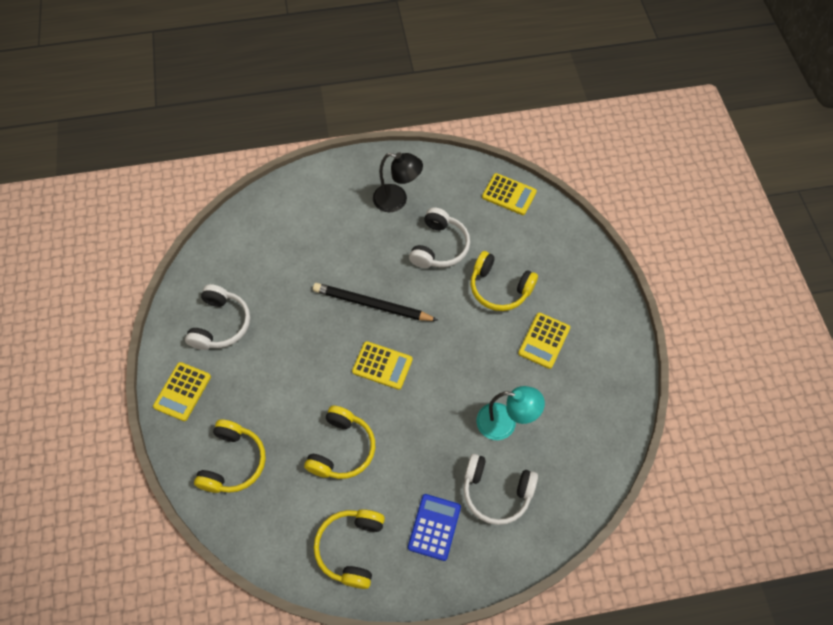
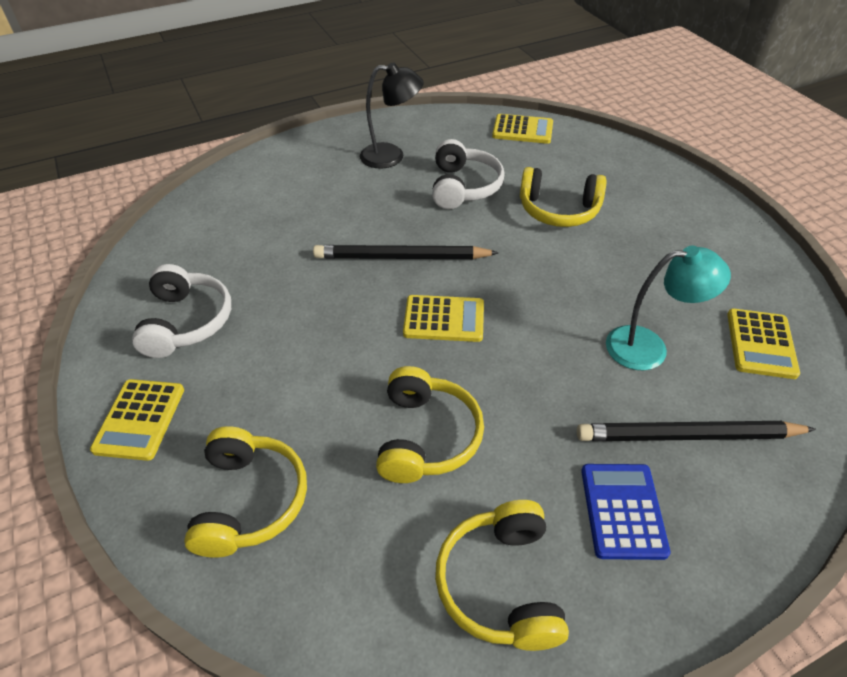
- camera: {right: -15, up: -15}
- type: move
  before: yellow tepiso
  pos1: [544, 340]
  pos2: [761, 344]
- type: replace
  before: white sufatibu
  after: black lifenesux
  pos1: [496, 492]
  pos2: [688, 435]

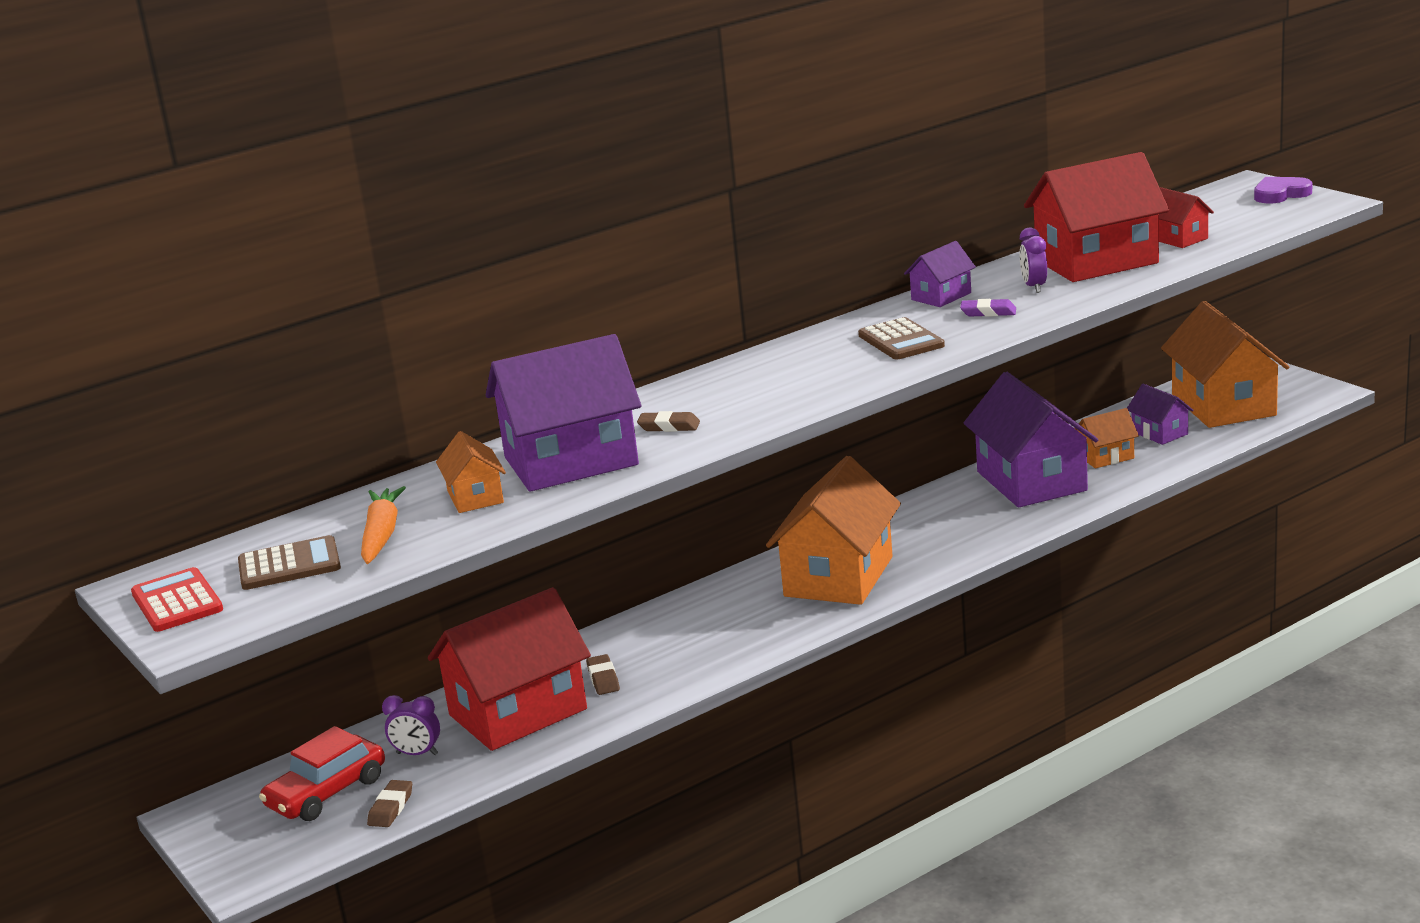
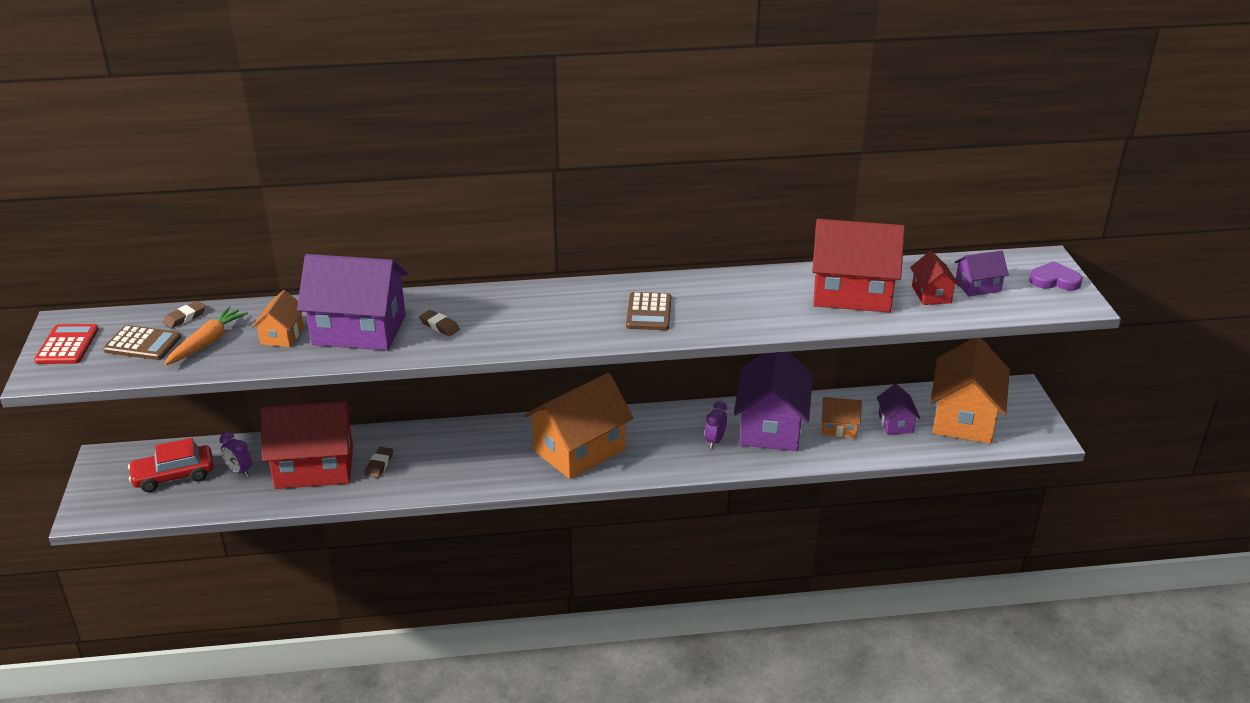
- camera: {right: 25, up: 10}
- type: delete
  before: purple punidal
  pos1: [988, 312]
- type: move
  before: brown punidal
  pos1: [391, 808]
  pos2: [185, 317]
- type: move
  before: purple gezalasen
  pos1: [941, 296]
  pos2: [978, 286]
- type: move
  before: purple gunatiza
  pos1: [1034, 287]
  pos2: [715, 441]

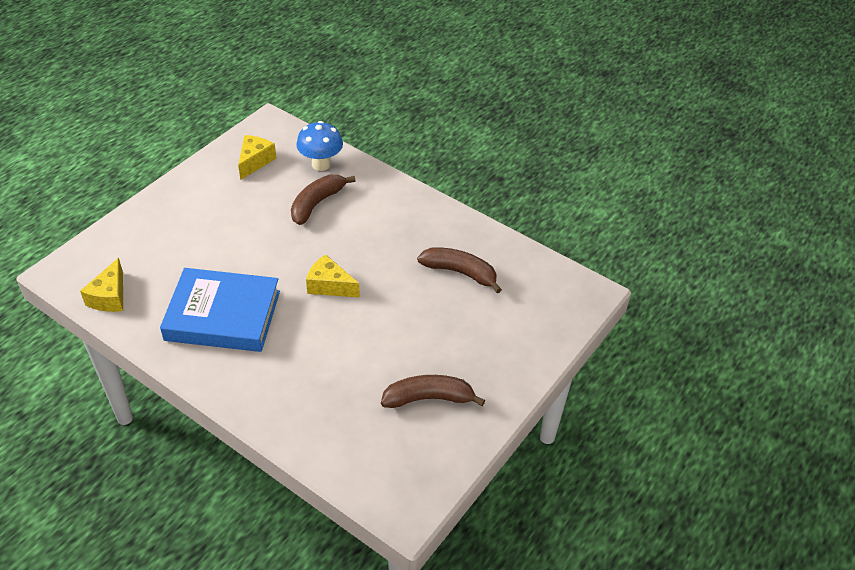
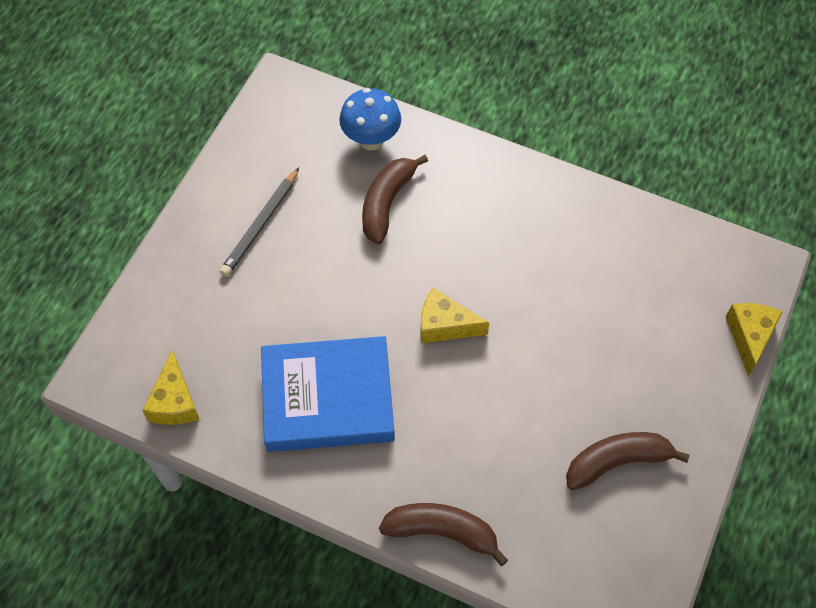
- camera: {right: -10, up: 15}
- type: insert
  after: grey lifenesux
  pos2: [260, 225]
- type: move
  before: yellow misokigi
  pos1: [255, 161]
  pos2: [749, 336]
- type: move
  before: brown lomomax
  pos1: [460, 272]
  pos2: [442, 532]

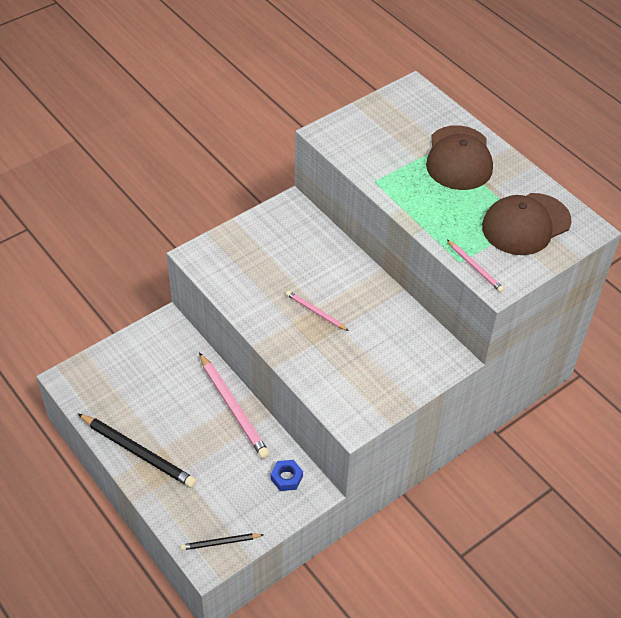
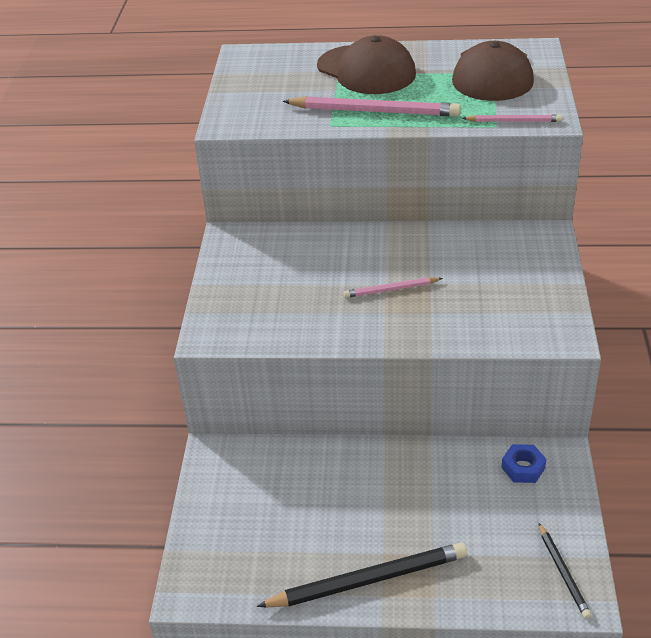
- camera: {right: -45, up: -10}
- type: move
  before: pink lifenesux
  pos1: [233, 407]
  pos2: [374, 111]
- type: rotate
  before: black lifenesux
  pos1: [220, 542]
  pos2: [563, 572]
  turn: -45

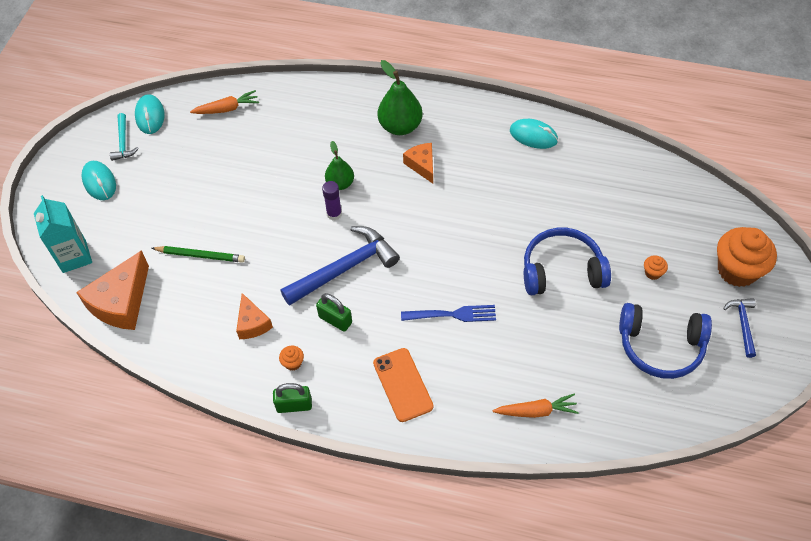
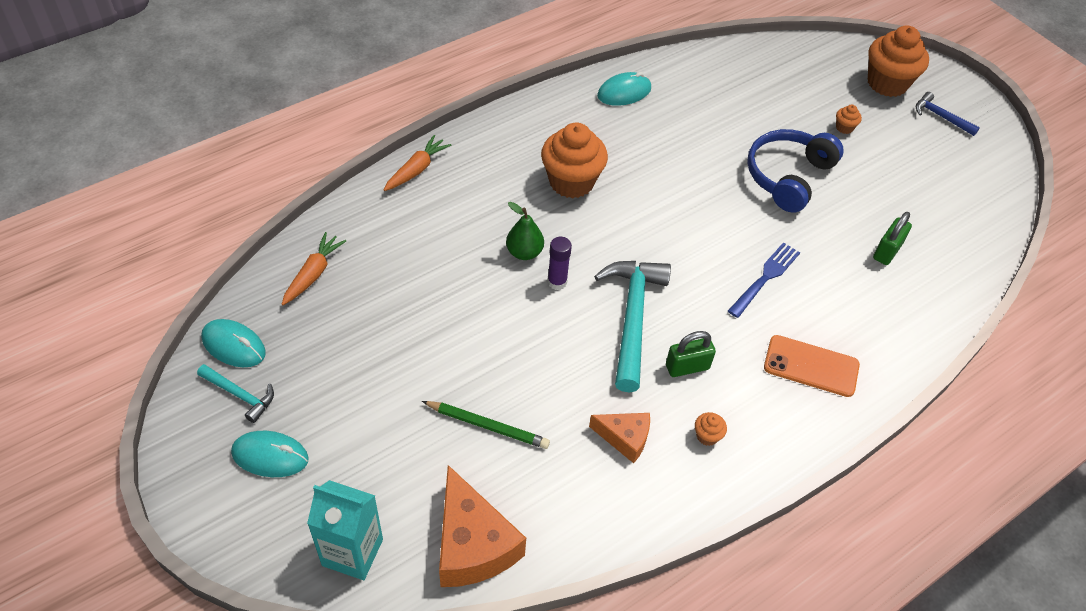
- camera: {right: -55, up: -5}
- type: delete
  before: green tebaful
  pos1: [400, 126]
- type: delete
  before: blue sufatibu
  pos1: [660, 346]
- type: move
  before: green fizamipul
  pos1: [294, 405]
  pos2: [887, 251]
- type: move
  before: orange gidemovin
  pos1: [536, 411]
  pos2: [417, 169]
- type: replace
  before: orange misokigi
  after: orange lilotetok
  pos1: [422, 165]
  pos2: [571, 182]
- type: recolor
  before: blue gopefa
  after: turquoise gopefa
  pos1: [345, 268]
  pos2: [632, 318]
- type: rotate
  before: green lifenesux
  pos1: [200, 256]
  pos2: [488, 426]
  turn: 60

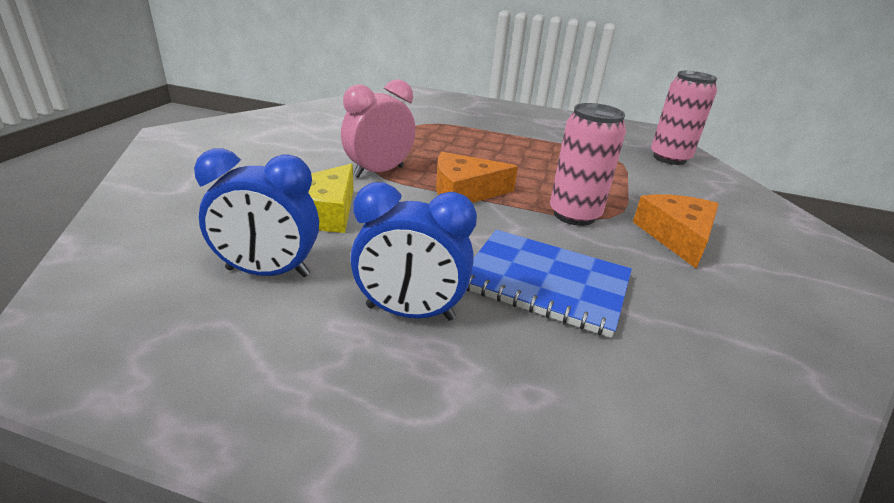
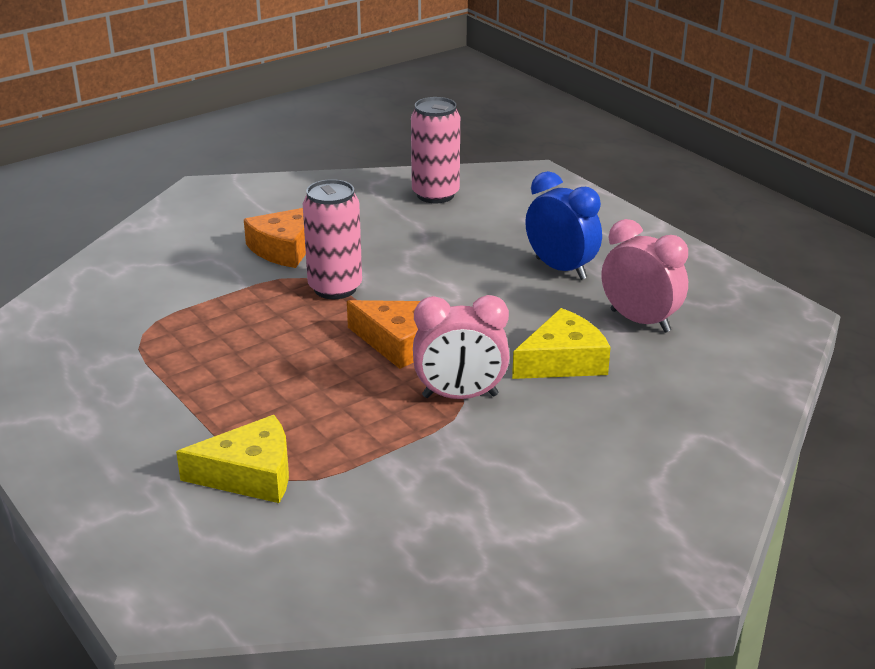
- camera: {right: -140, up: 0}
- type: delete
  before: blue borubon
  pos1: [545, 283]
- type: insert
  after: yellow misokigi
  pos2: [250, 474]
- type: move
  before: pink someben
  pos1: [669, 158]
  pos2: [435, 194]
- type: recolor
  before: blue gunatiza
  after: pink gunatiza
  pos1: [268, 272]
  pos2: [640, 321]

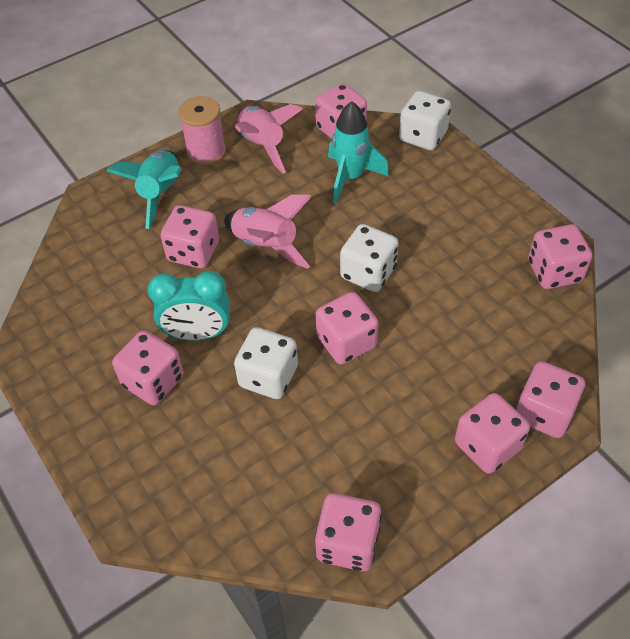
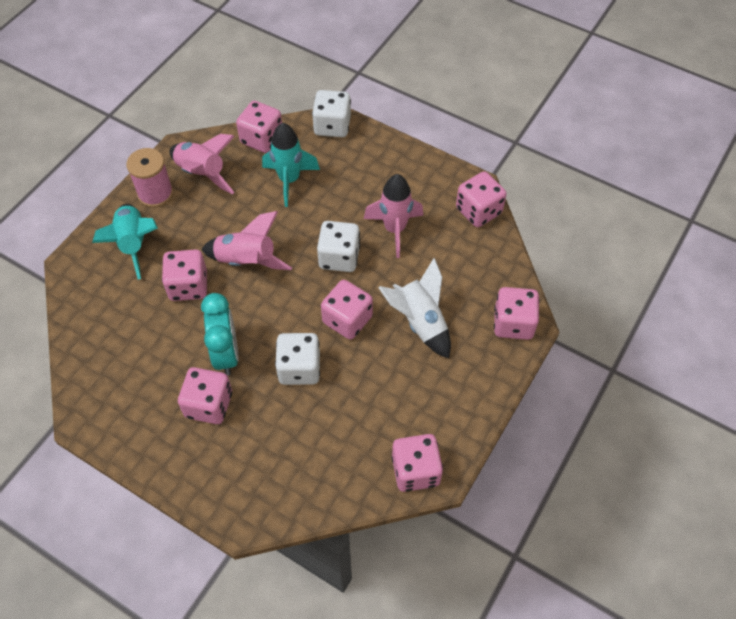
- camera: {right: -25, up: 5}
- type: delete
  before: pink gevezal
  pos1: [487, 446]
- type: insert
  after: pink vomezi
  pos2: [394, 229]
- type: insert
  after: white vomezi
  pos2: [420, 322]
- type: rotate
  before: turquoise gunatiza
  pos1: [198, 334]
  pos2: [226, 354]
  turn: -75

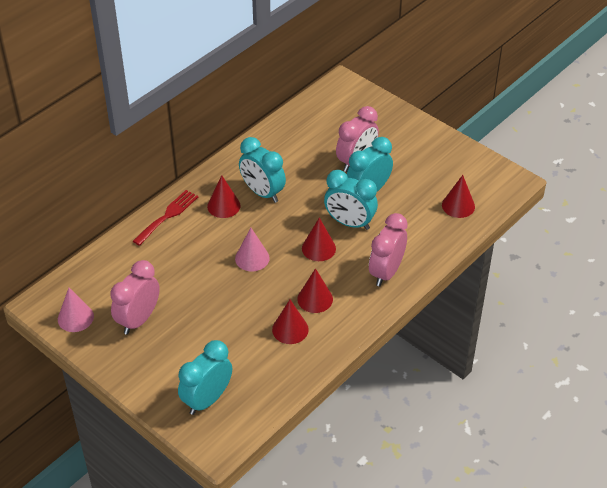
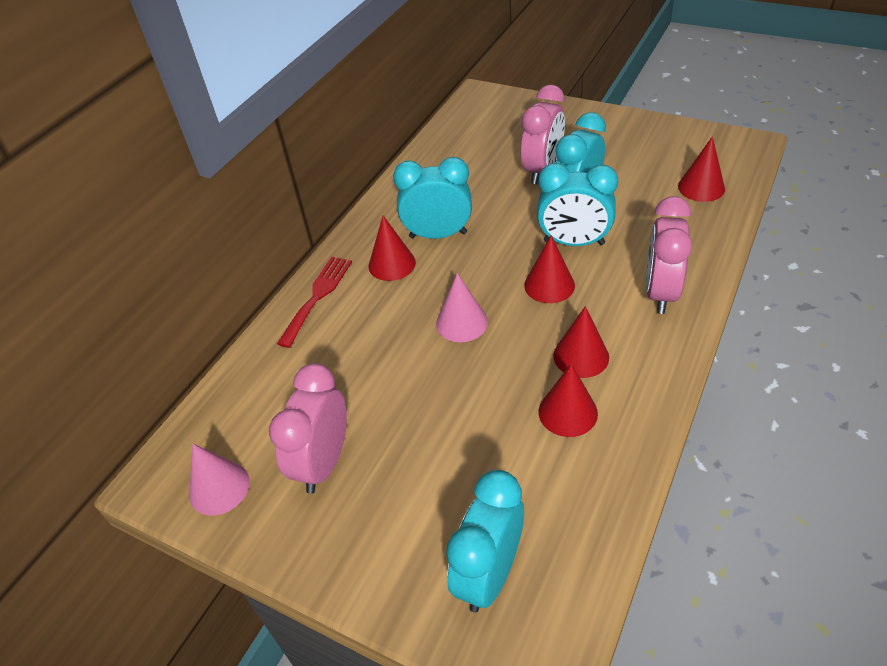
- camera: {right: -10, up: 0}
- type: rotate
  before: turquoise gunatiza
  pos1: [262, 193]
  pos2: [438, 235]
  turn: 150

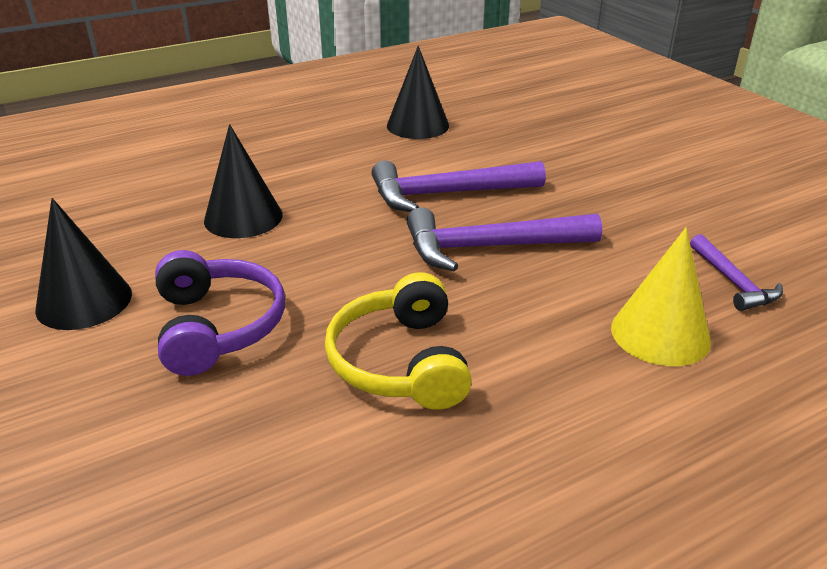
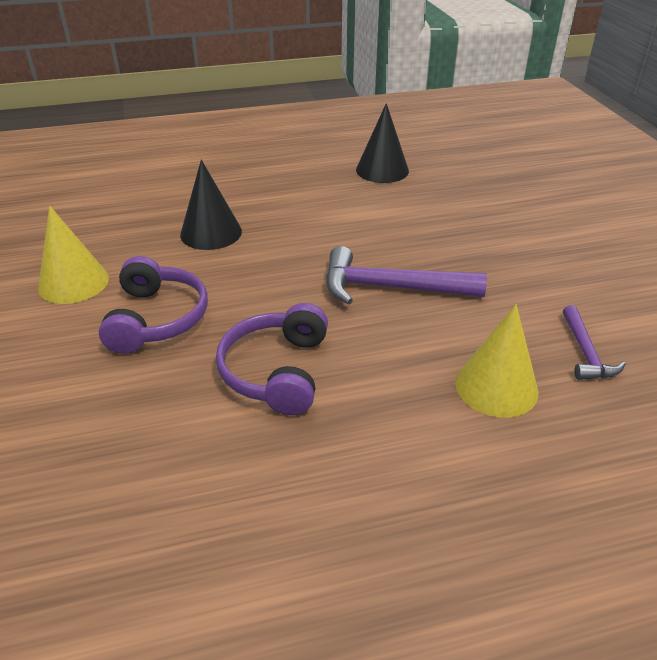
- camera: {right: 15, up: 5}
- type: delete
  before: purple gopefa
  pos1: [447, 194]
- type: recolor
  before: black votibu
  after: yellow votibu
  pos1: [84, 301]
  pos2: [73, 283]
- type: recolor
  before: yellow sufatibu
  after: purple sufatibu
  pos1: [401, 361]
  pos2: [277, 371]

